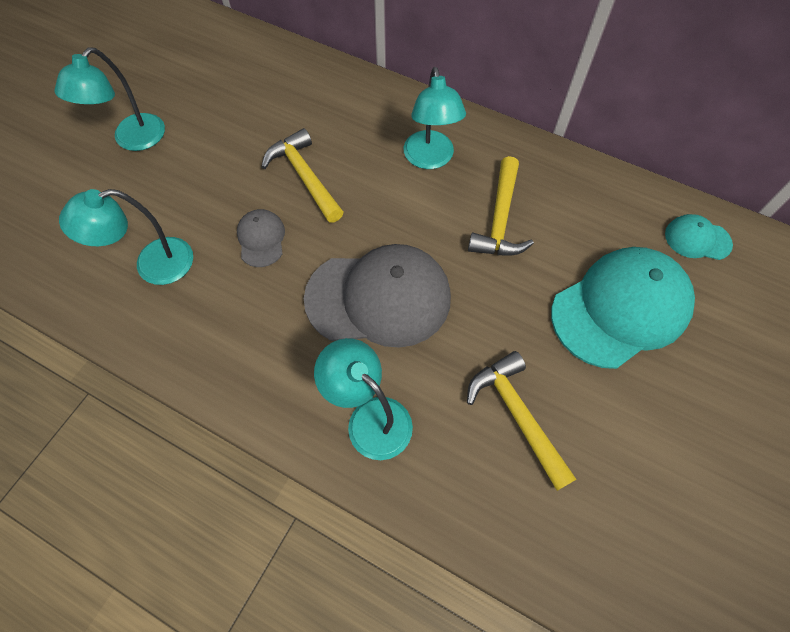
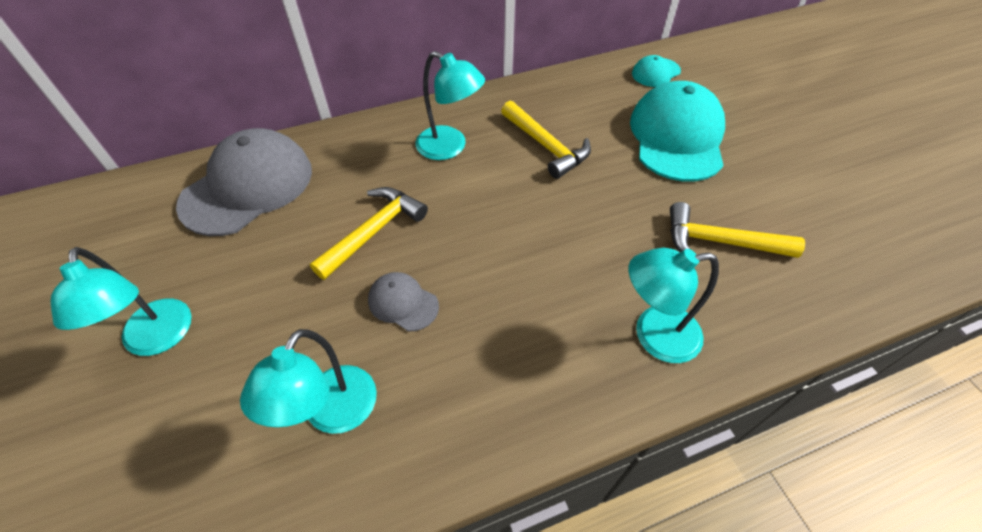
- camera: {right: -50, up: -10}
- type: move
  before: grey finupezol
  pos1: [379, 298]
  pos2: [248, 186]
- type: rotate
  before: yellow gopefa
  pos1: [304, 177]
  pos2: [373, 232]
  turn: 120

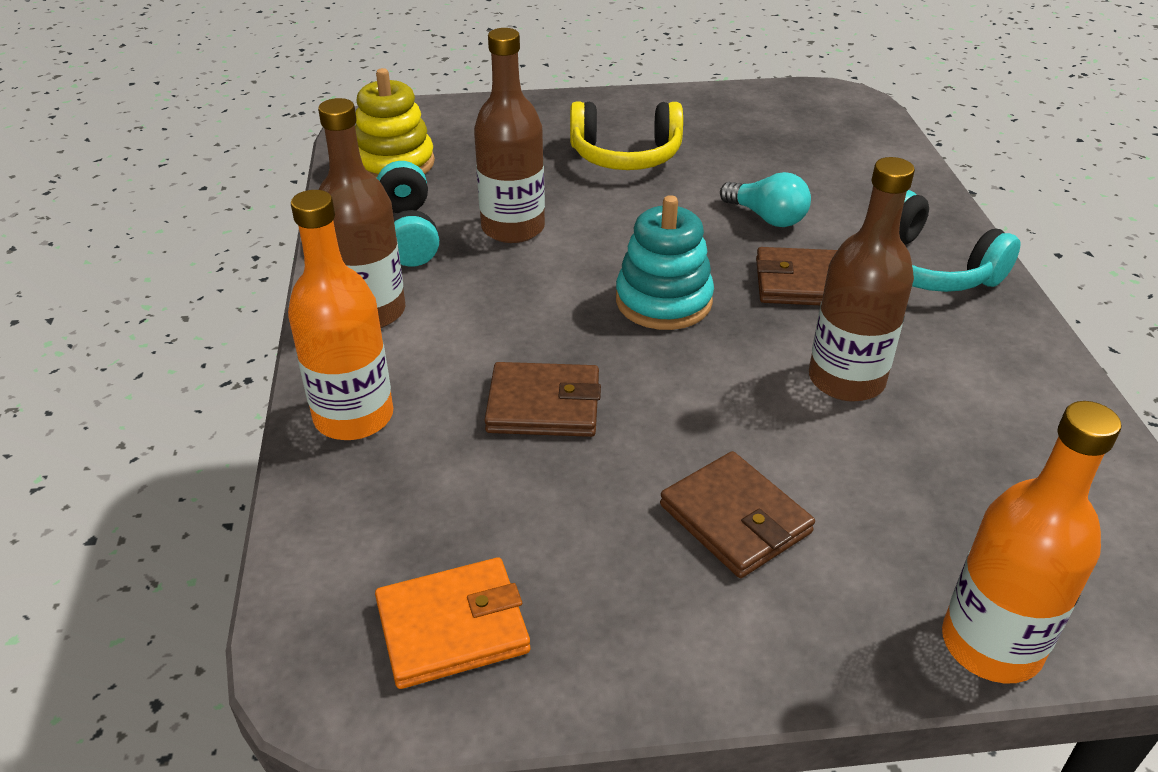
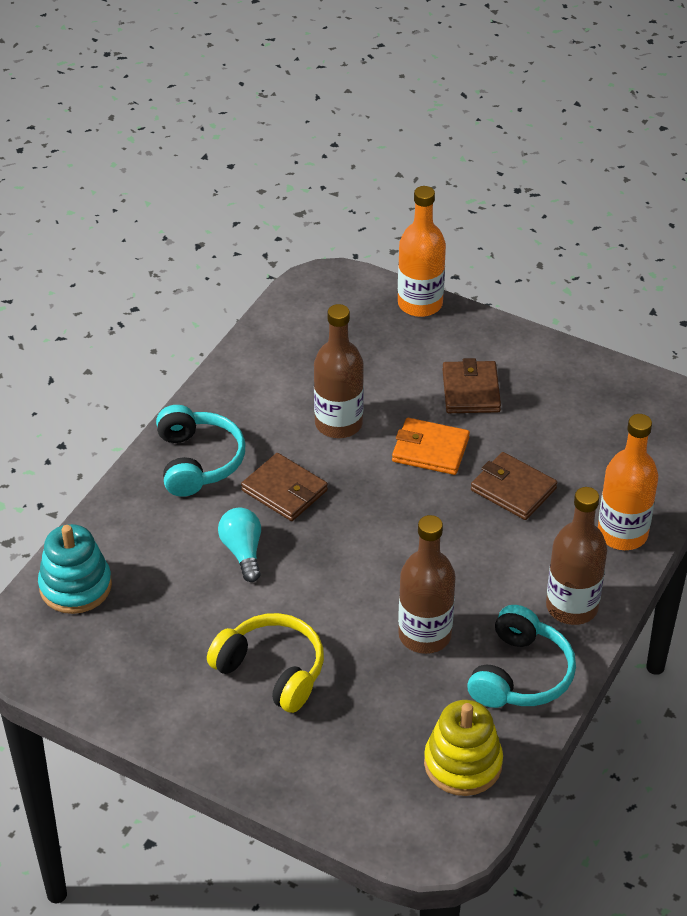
- camera: {right: -145, up: 5}
- type: move
  before: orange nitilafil
  pos1: [452, 627]
  pos2: [430, 450]
- type: move
  before: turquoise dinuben
  pos1: [663, 301]
  pos2: [75, 586]

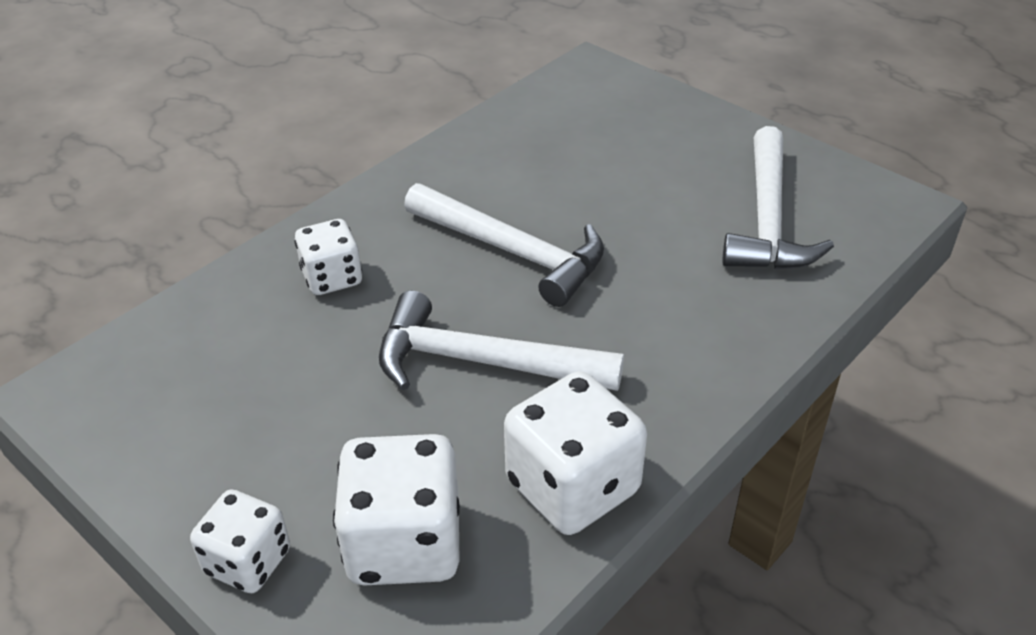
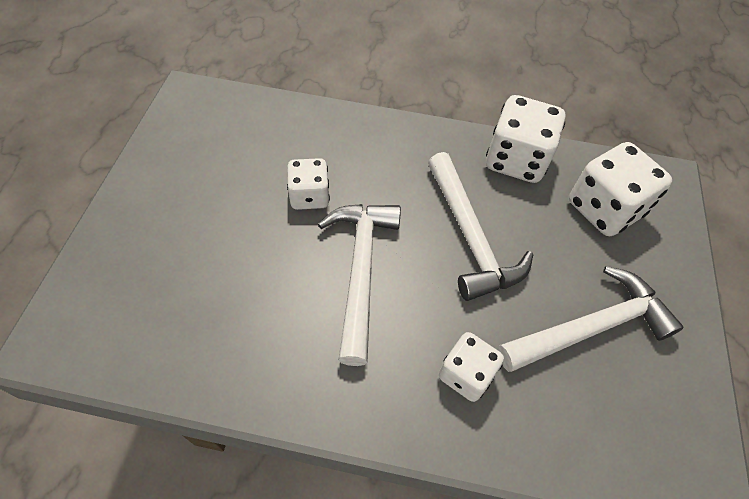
- camera: {right: -125, up: 15}
- type: move
  before: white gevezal
  pos1: [248, 562]
  pos2: [309, 196]
- type: move
  before: white gopefa
  pos1: [768, 218]
  pos2: [589, 327]

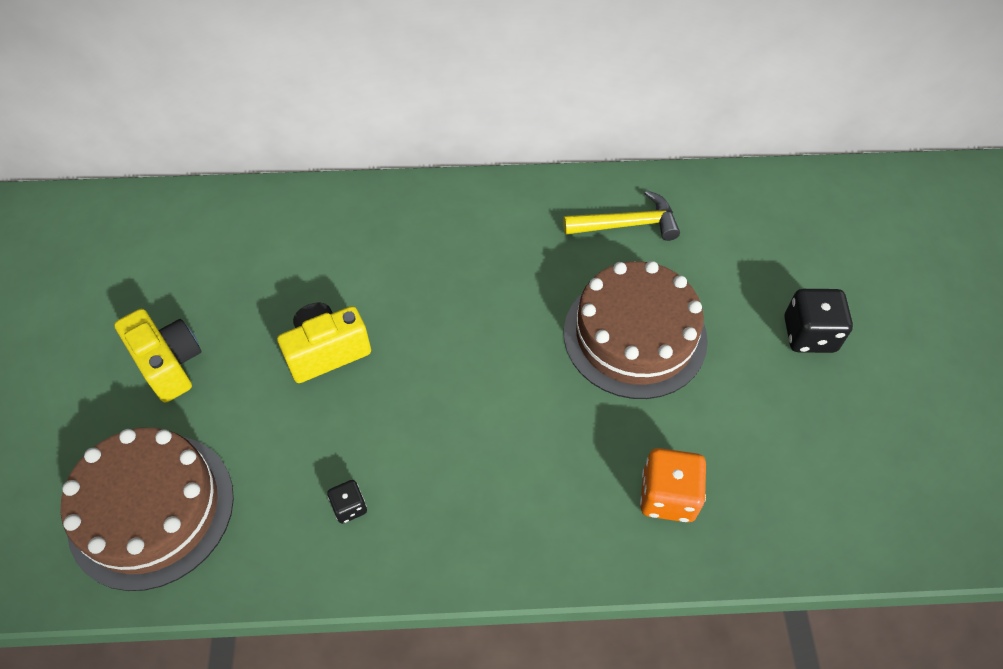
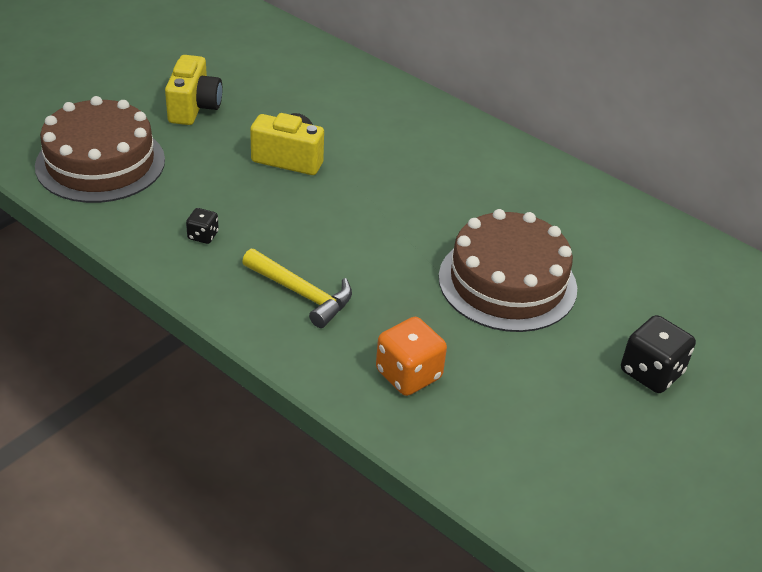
- camera: {right: 40, up: -15}
- type: move
  before: yellow gopefa
  pos1: [627, 225]
  pos2: [301, 294]

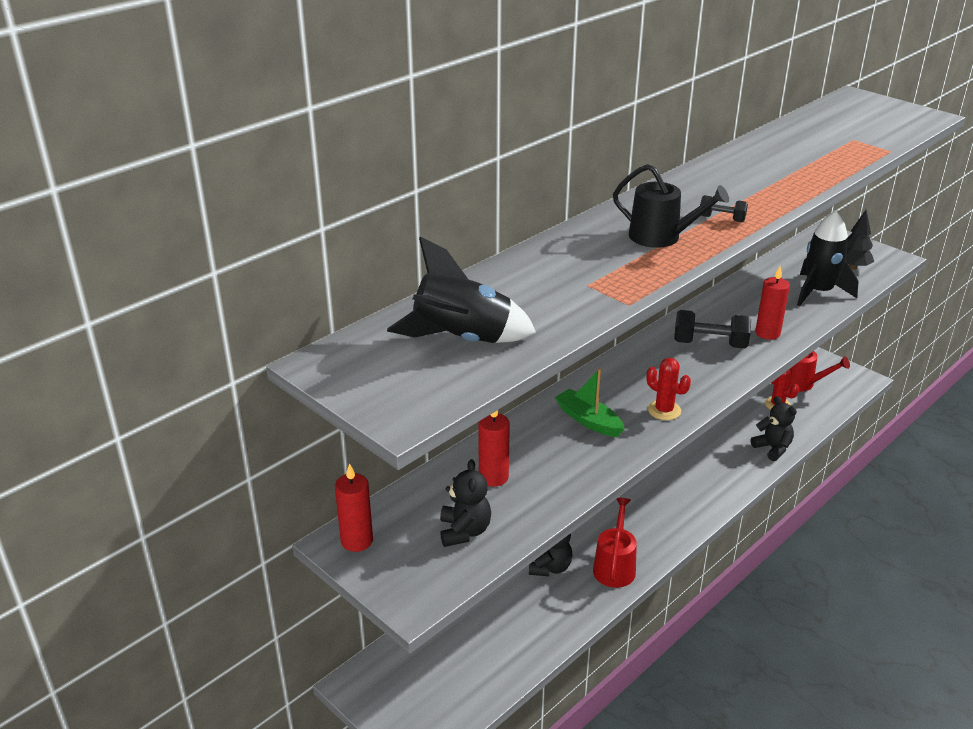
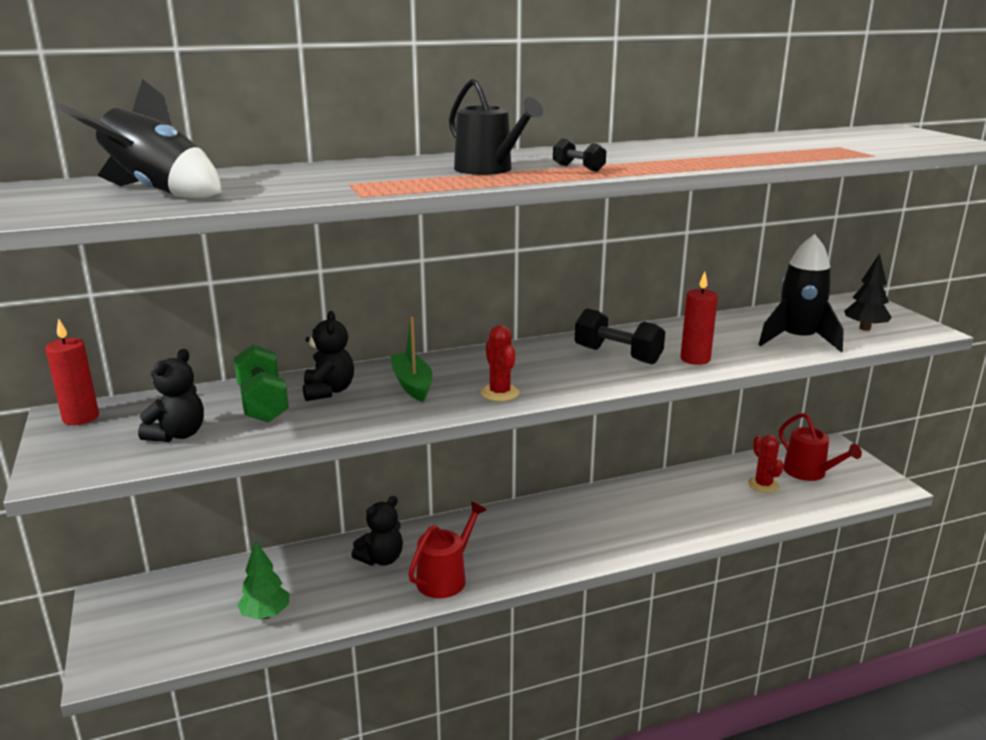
- camera: {right: 25, up: -10}
- type: insert
  after: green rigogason
  pos2: [266, 614]
- type: move
  before: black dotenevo
  pos1: [772, 448]
  pos2: [328, 391]
- type: replace
  before: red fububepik
  after: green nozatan
  pos1: [493, 477]
  pos2: [263, 403]

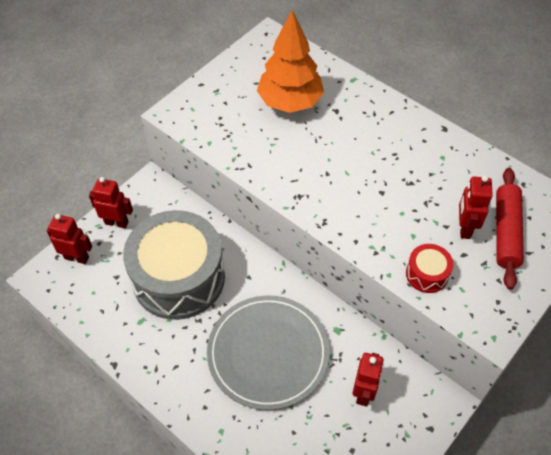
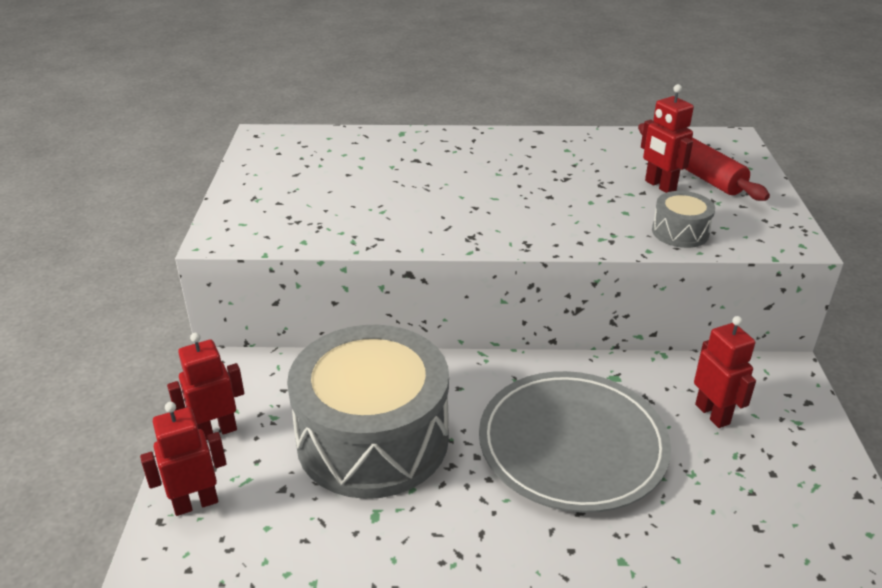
- camera: {right: -40, up: -20}
- type: delete
  before: orange rigogason
  pos1: [290, 102]
- type: recolor
  before: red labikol
  after: grey labikol
  pos1: [427, 274]
  pos2: [680, 232]

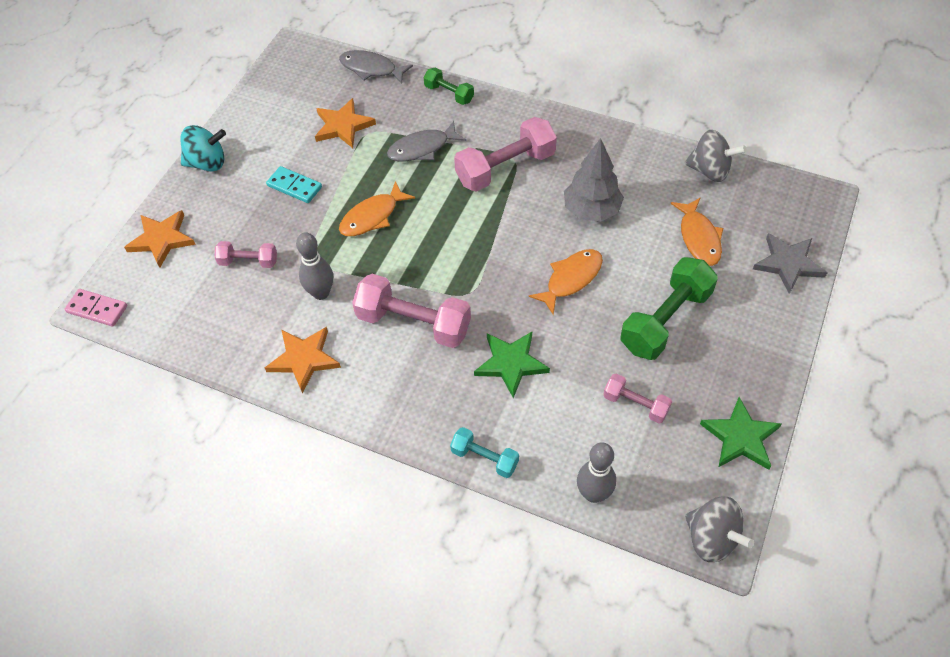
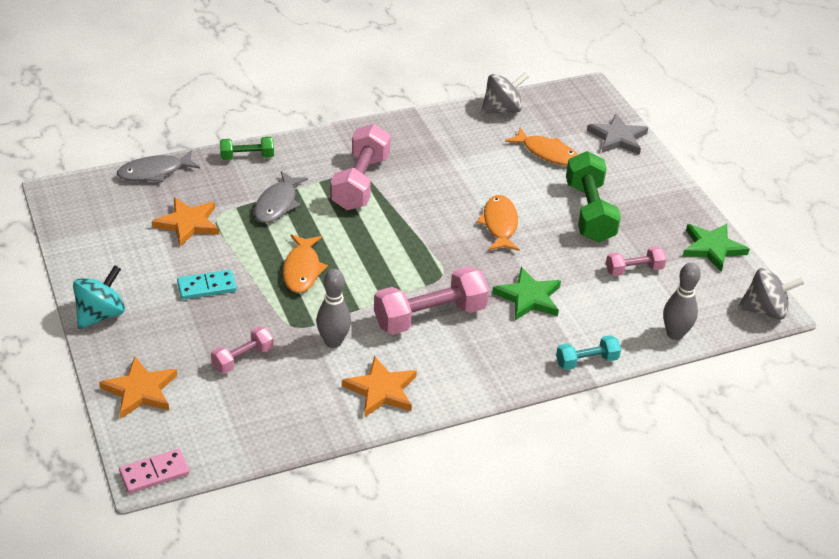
- camera: {right: -50, up: -15}
- type: delete
  before: grey rigogason
  pos1: [591, 210]

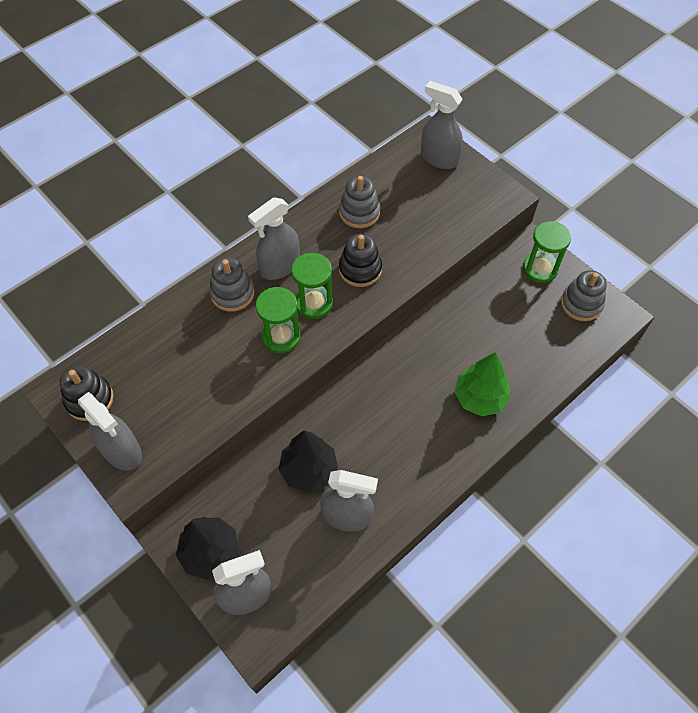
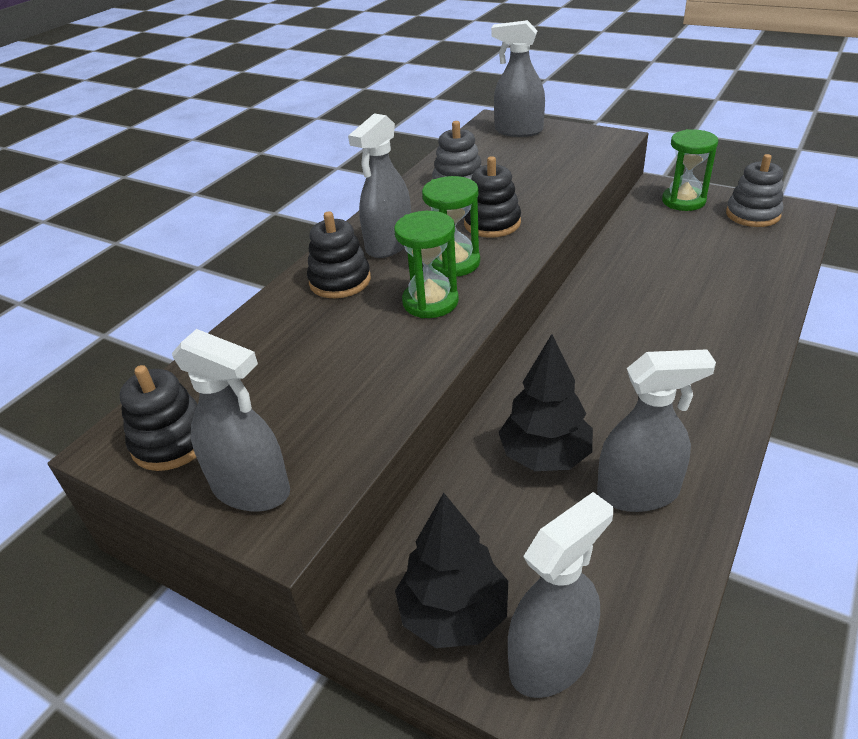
- camera: {right: -15, up: -20}
- type: delete
  before: green rigogason
  pos1: [480, 398]
- type: recolor
  before: grey dinuben
  after: black dinuben
  pos1: [232, 293]
  pos2: [340, 281]

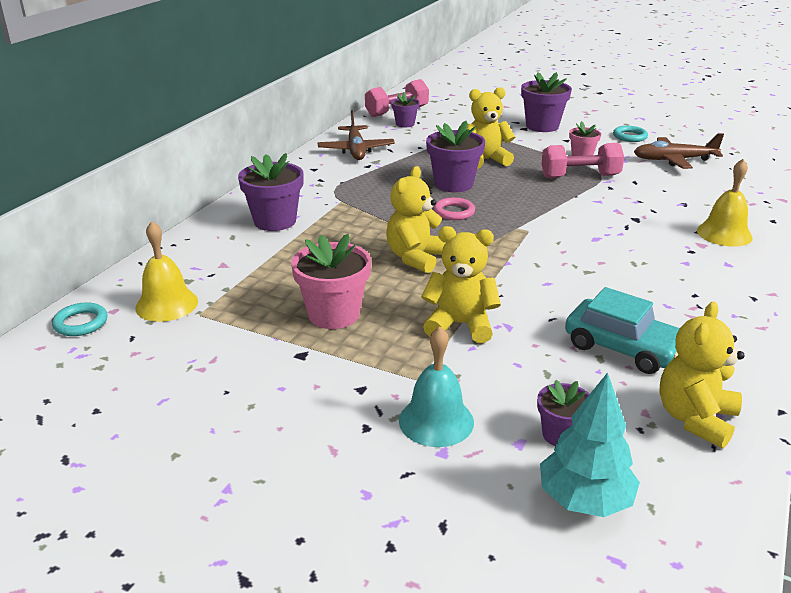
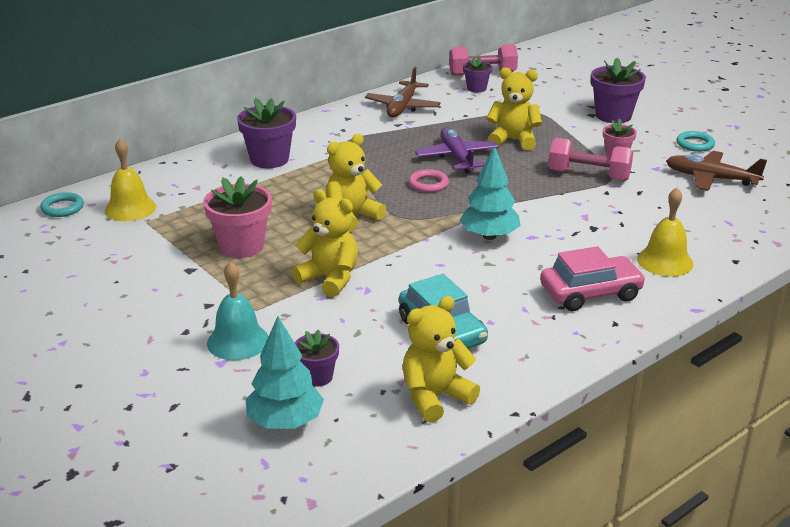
- camera: {right: 25, up: 0}
- type: insert
  after: turquoise rigogason
  pos2: [489, 236]
- type: insert
  after: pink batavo
  pos2: [590, 293]
- type: replace
  before: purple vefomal
  after: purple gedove
  pos1: [453, 184]
  pos2: [457, 158]

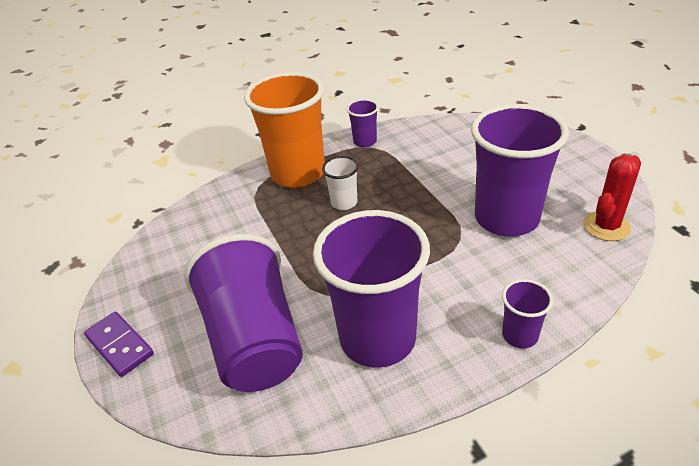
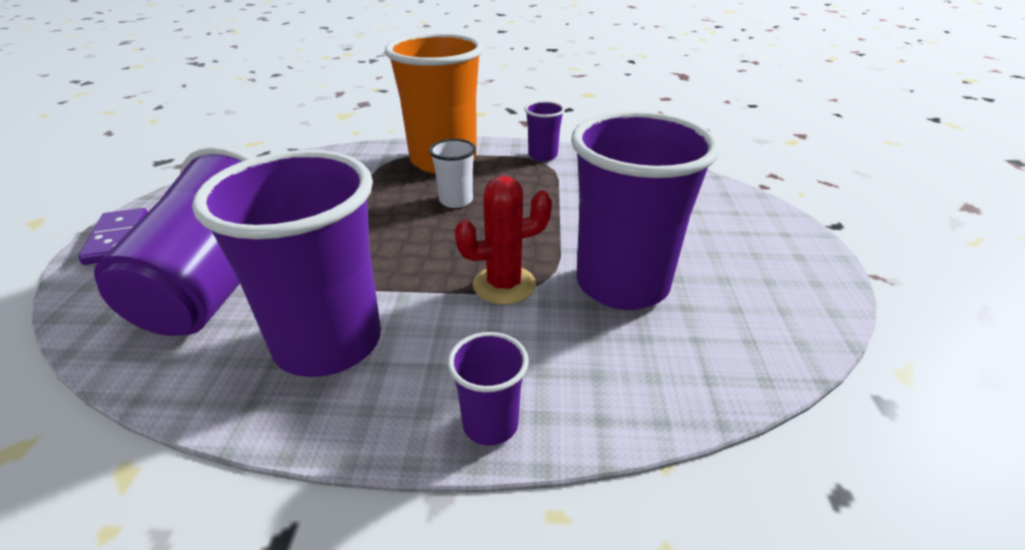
- camera: {right: 25, up: -5}
- type: move
  before: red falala
  pos1: [606, 226]
  pos2: [504, 285]

